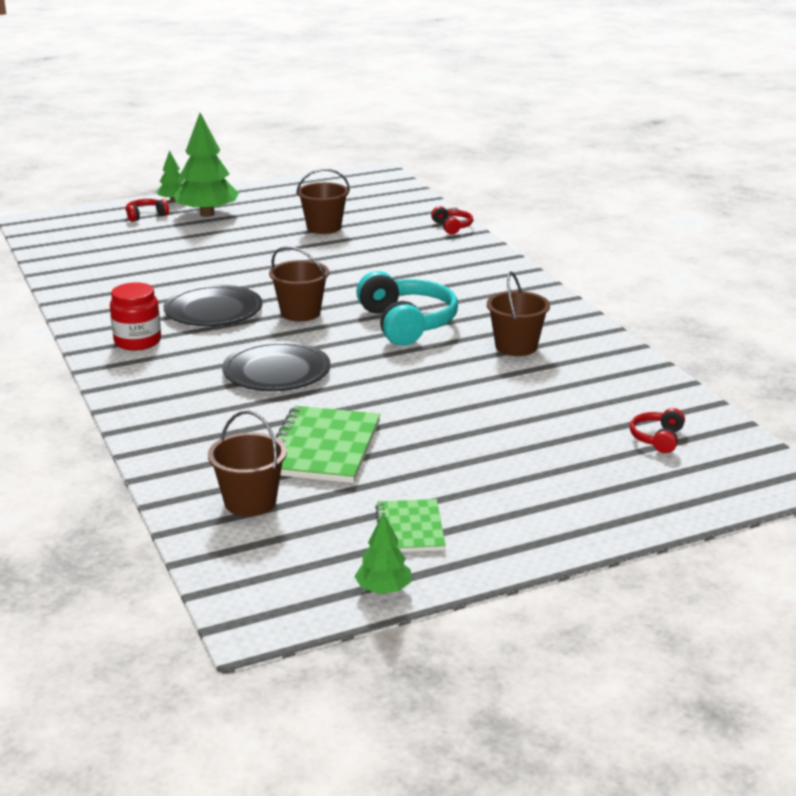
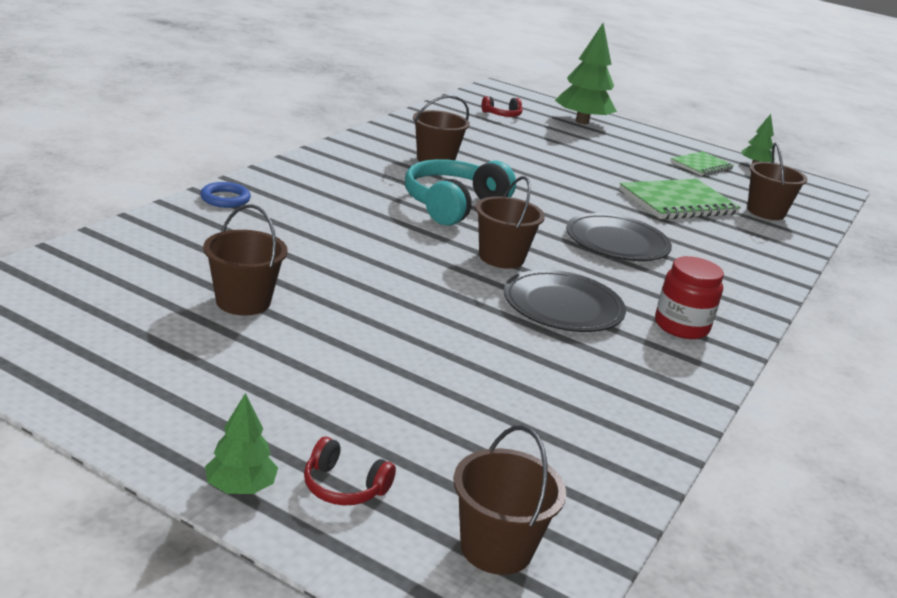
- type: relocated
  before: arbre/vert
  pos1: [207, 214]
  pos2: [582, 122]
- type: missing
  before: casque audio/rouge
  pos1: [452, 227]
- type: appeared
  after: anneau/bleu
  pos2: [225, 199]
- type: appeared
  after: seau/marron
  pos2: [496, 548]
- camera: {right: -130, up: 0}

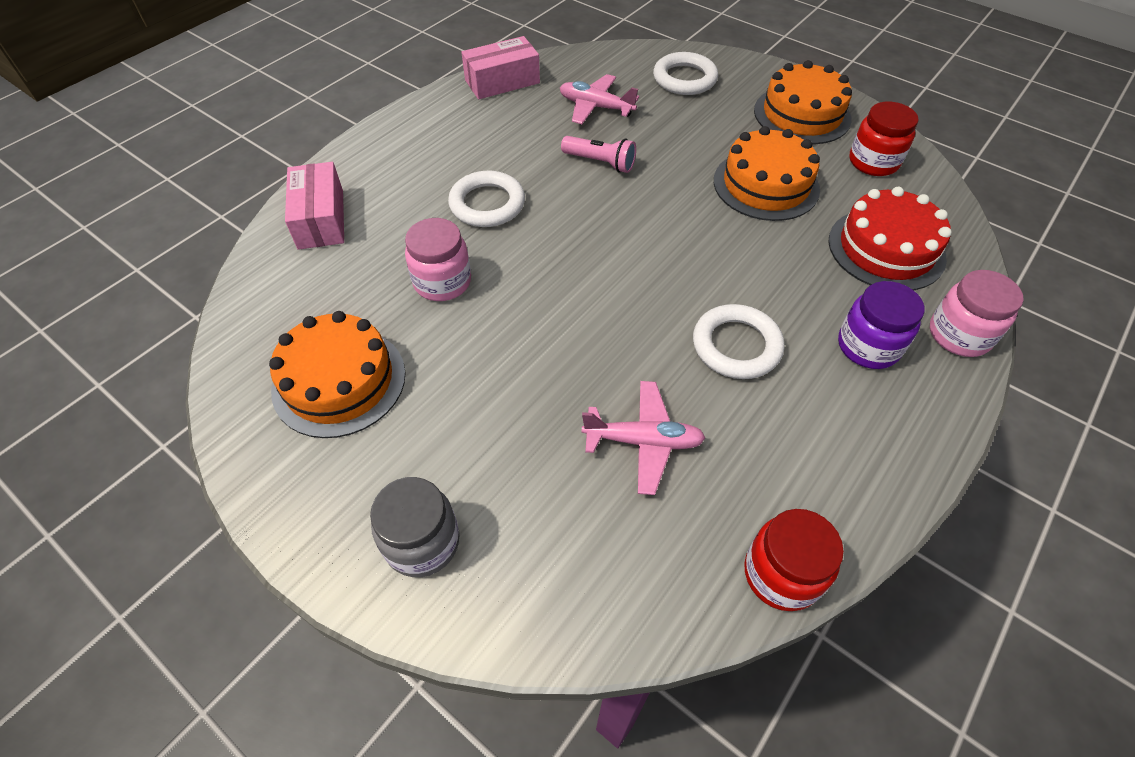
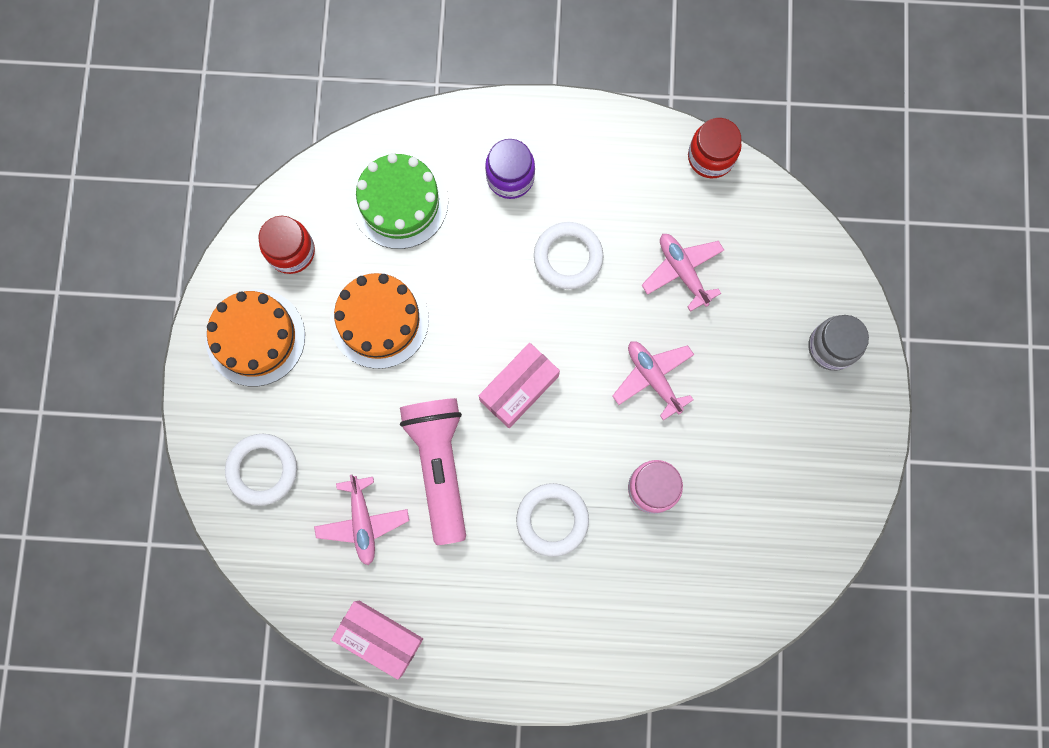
- type: size
  before: lampe de poche/rose
  pos1: [600, 162]
  pos2: [439, 466]
  scale: 1.92
- type: relocated
  before: boîte/rose
  pos1: [321, 219]
  pos2: [519, 388]
- type: colour
  before: gâteau/rouge
  after: gâteau/vert
  pos1: [886, 249]
  pos2: [399, 202]
- type: missing
  before: bocal/rose
  pos1: [959, 335]
- type: missing
  before: gâteau/orange
  pos1: [339, 381]
- type: appeared
  after: avion/rose
  pos2: [653, 378]
- camera: {right: -125, up: 25}

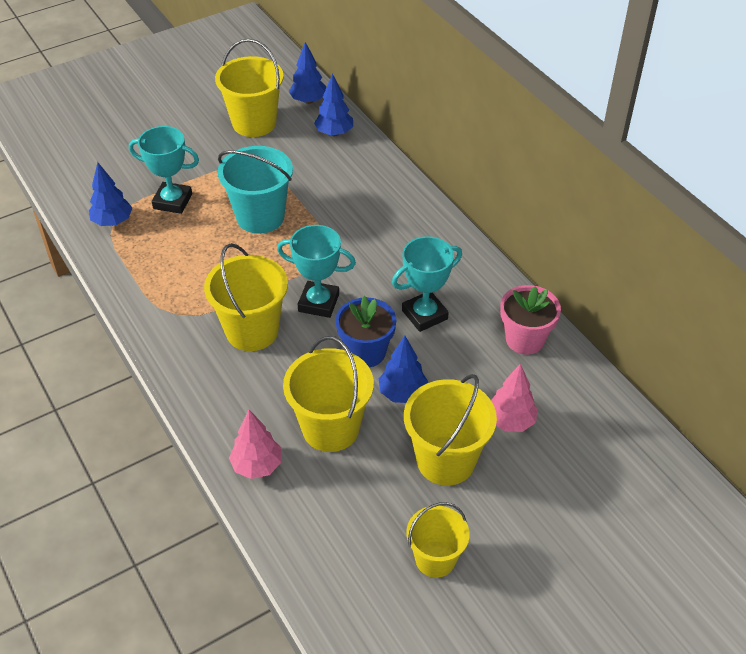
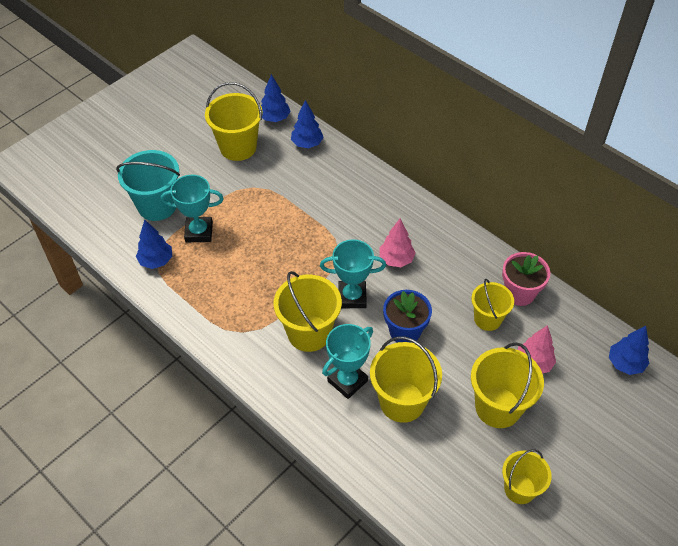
- type: relocated
  before: seau/turquoise
  pos1: [260, 217]
  pos2: [157, 206]
- type: relocated
  before: trophée/turquoise
  pos1: [424, 315]
  pos2: [347, 381]
- type: relocated
  before: arbre/bleu
  pos1: [402, 393]
  pos2: [625, 364]
- type: relocated
  before: arbre/rose
  pos1: [257, 466]
  pos2: [396, 260]
- type: appeared
  after: seau/jaune
  pos2: [487, 319]
- camera: {right: -15, up: 5}

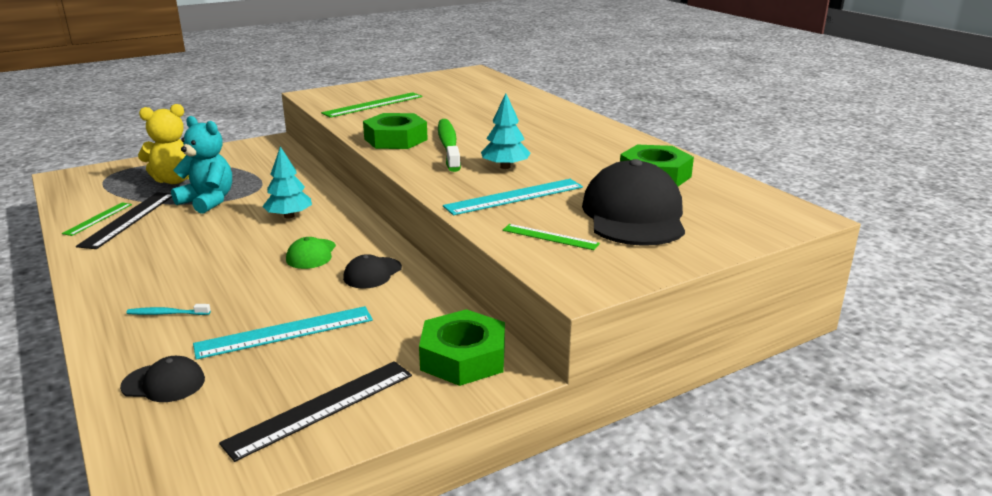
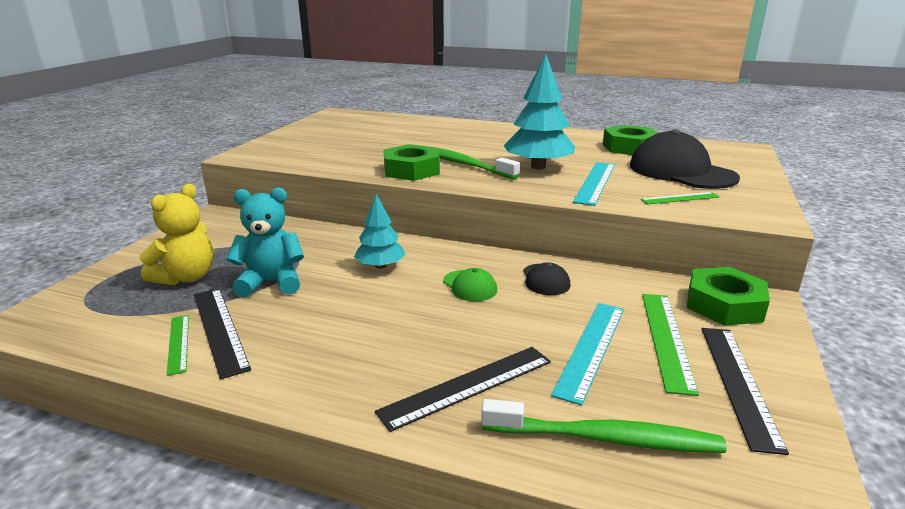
- type: relocated
  before: règle/vert
  pos1: [373, 105]
  pos2: [667, 339]
- type: size
  before: arbre/turquoise
  pos1: [505, 167]
  pos2: [538, 167]
  scale: 1.65
- type: exchanged
  before: brosse à dents/turquoise
  after: règle/noir
  pos1: [167, 313]
  pos2: [468, 386]
- type: exchanged
  before: casquette/noir
  after: brosse à dents/vert
  pos1: [164, 383]
  pos2: [605, 438]
- camera: {right: -40, up: 0}

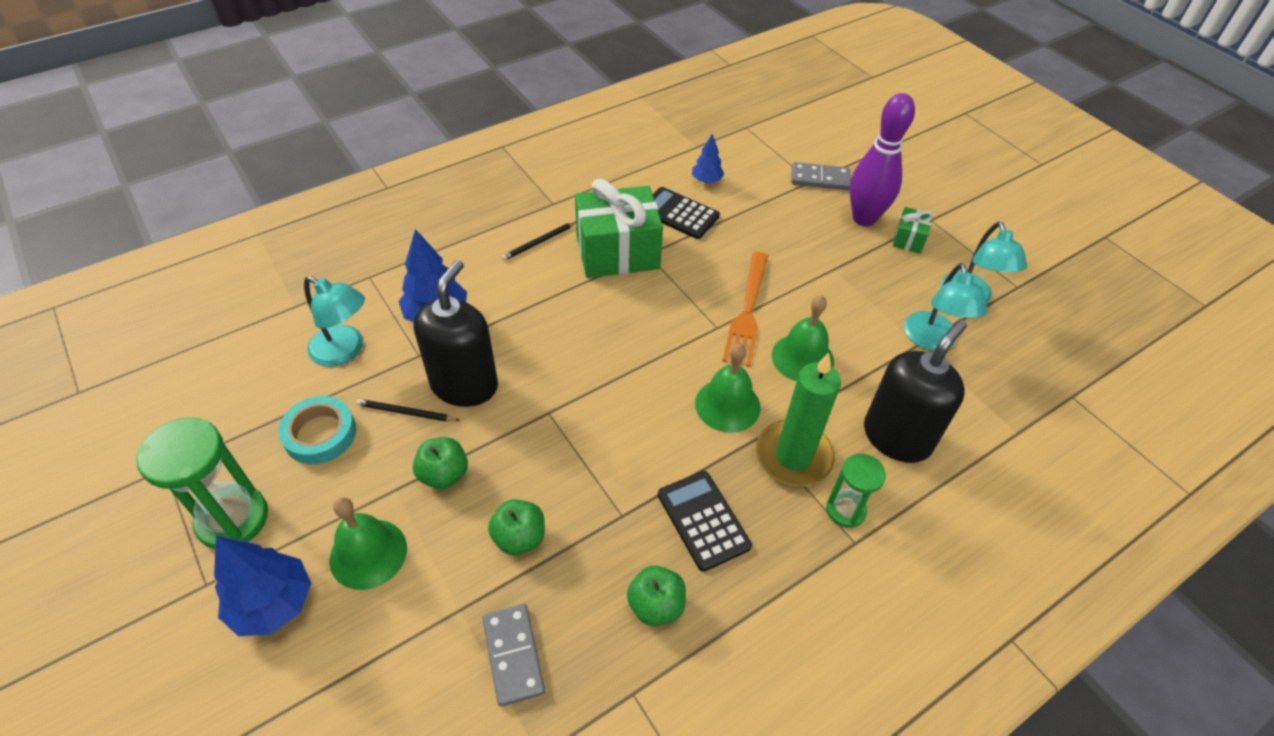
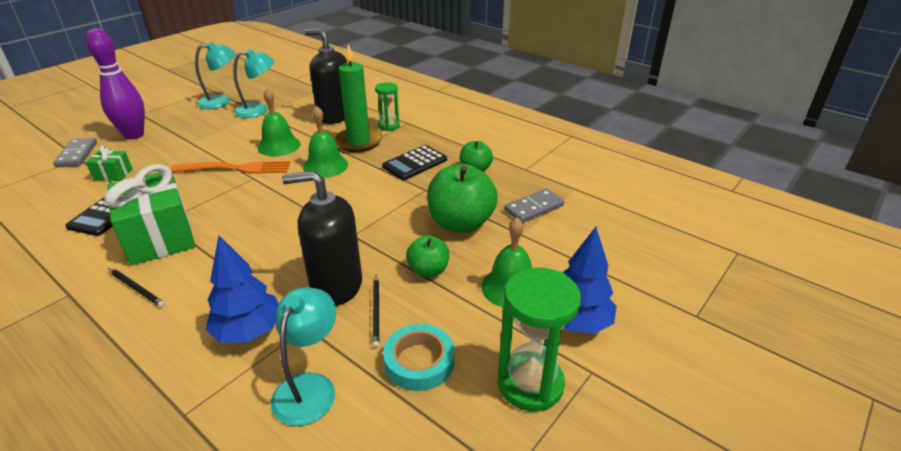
- type: missing
  before: arbre/bleu
  pos1: [706, 180]
- type: relocated
  before: cadeau/vert
  pos1: [909, 239]
  pos2: [113, 174]
- type: size
  before: pomme/vert
  pos1: [519, 538]
  pos2: [461, 223]
  scale: 1.8
- camera: {right: -105, up: -15}

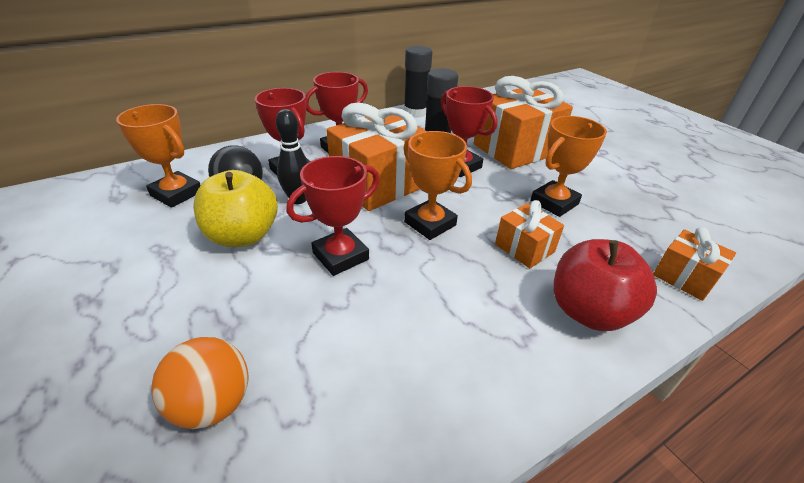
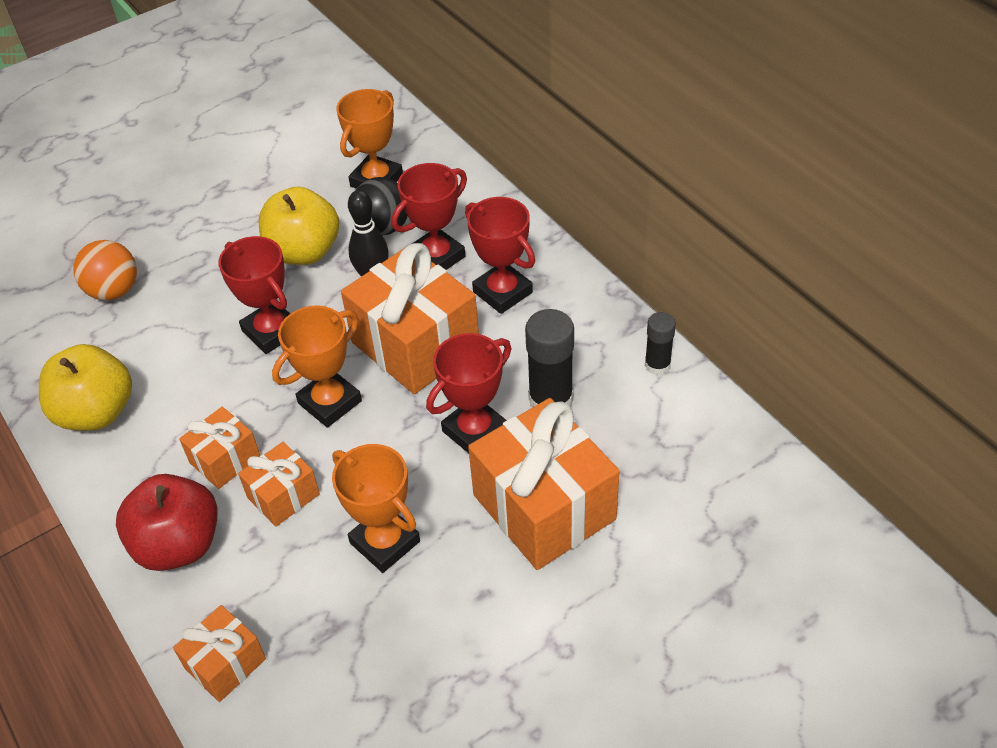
- type: size
  before: bâton de colle/noir
  pos1: [415, 112]
  pos2: [657, 365]
  scale: 0.6
- type: appeared
  after: pomme/jaune
  pos2: [96, 412]
- type: appeared
  after: cadeau/orange
  pos2: [225, 459]
- camera: {right: 90, up: 10}

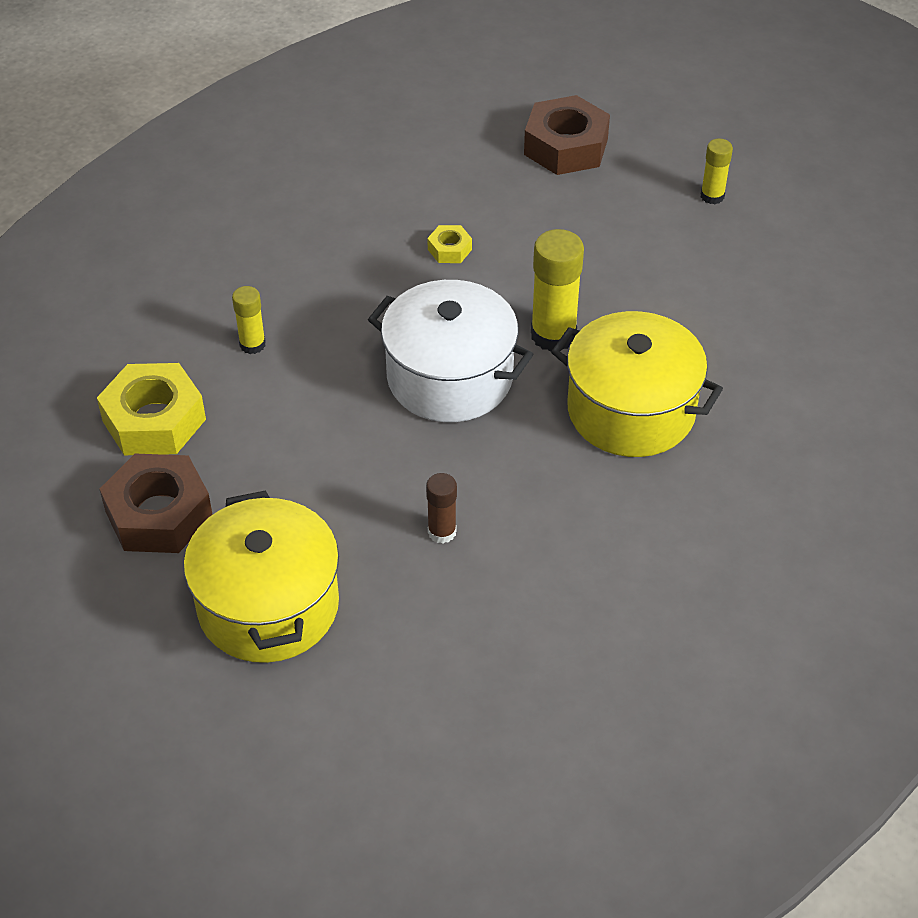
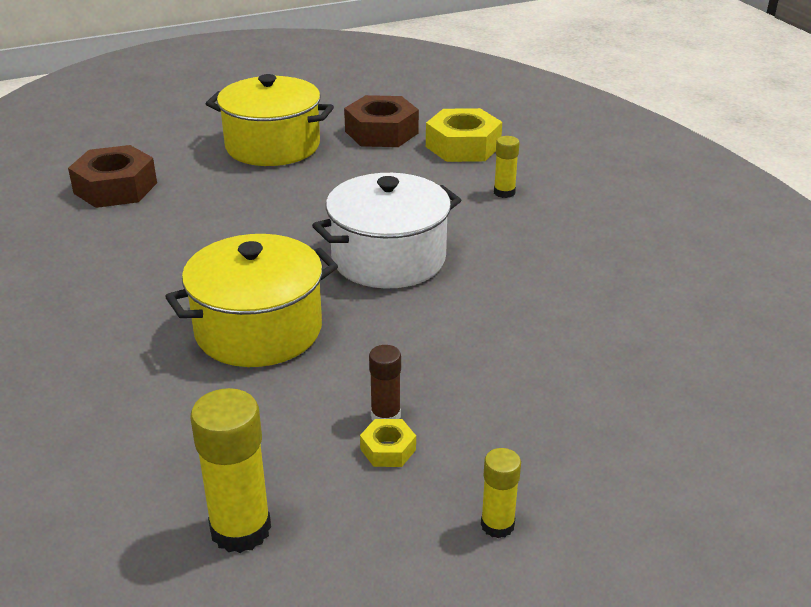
- type: relocated
  before: écrou/marron
  pos1: [566, 147]
  pos2: [115, 188]
- type: relocated
  before: écrou/jaune
  pos1: [449, 249]
  pos2: [388, 449]
- type: relocated
  before: bâton de colle/jaune
  pos1: [553, 335]
  pos2: [240, 529]
- type: relocated
  before: bâton de colle/marron
  pos1: [442, 532]
  pos2: [385, 416]
- camera: {right: 120, up: -15}

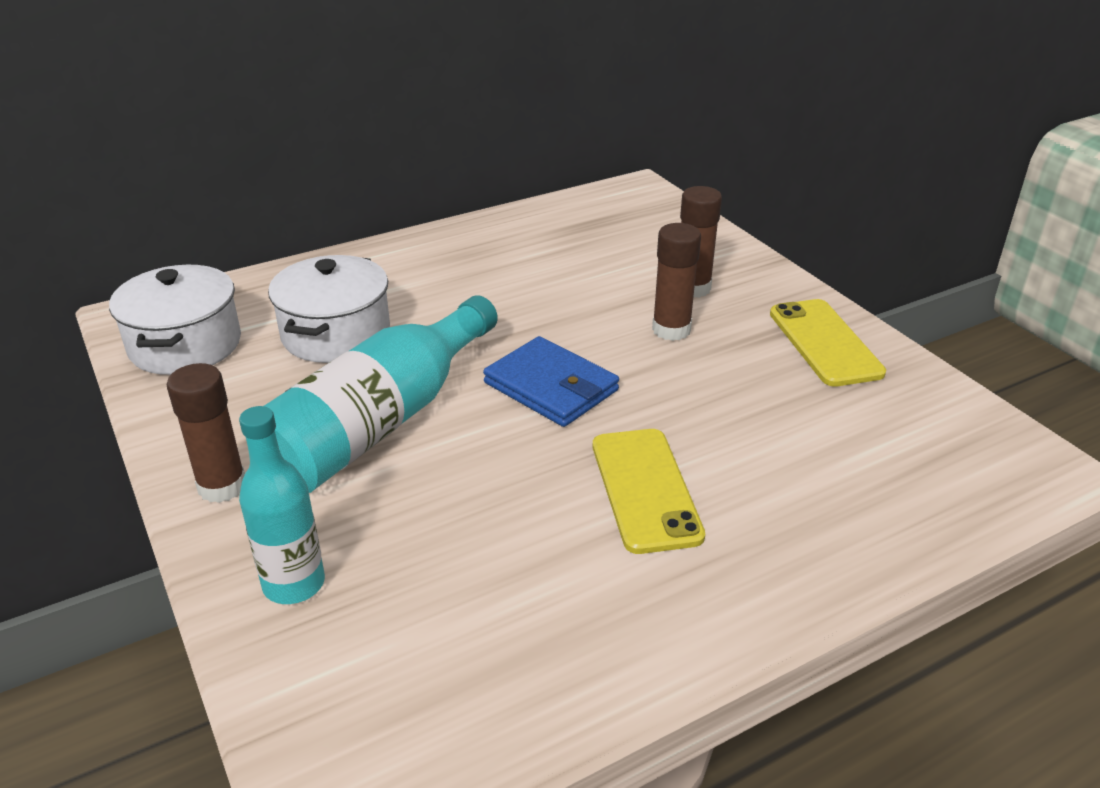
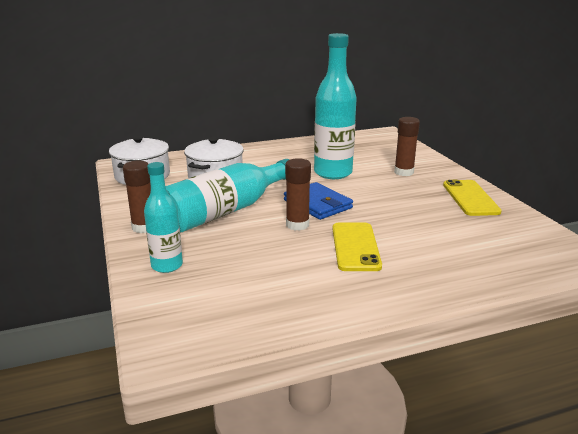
- type: relocated
  before: bâton de colle/marron
  pos1: [671, 330]
  pos2: [297, 225]
- type: appeared
  after: bouteille/turquoise
  pos2: [333, 173]
- camera: {right: 10, up: -10}

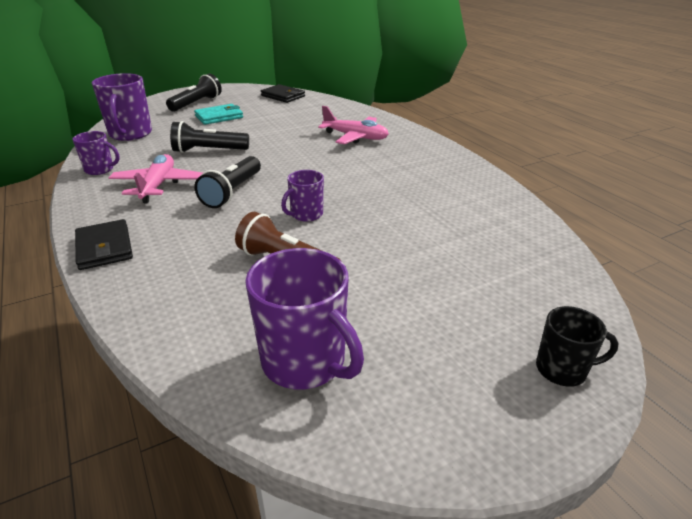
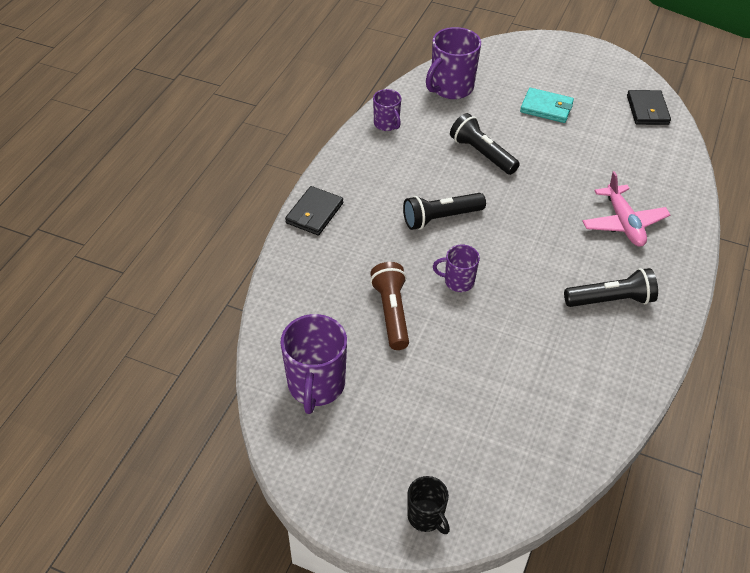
- type: relocated
  before: lampe de poche/noir
  pos1: [196, 104]
  pos2: [611, 300]
- type: missing
  before: avion/rose
  pos1: [158, 185]
- camera: {right: 50, up: 15}

